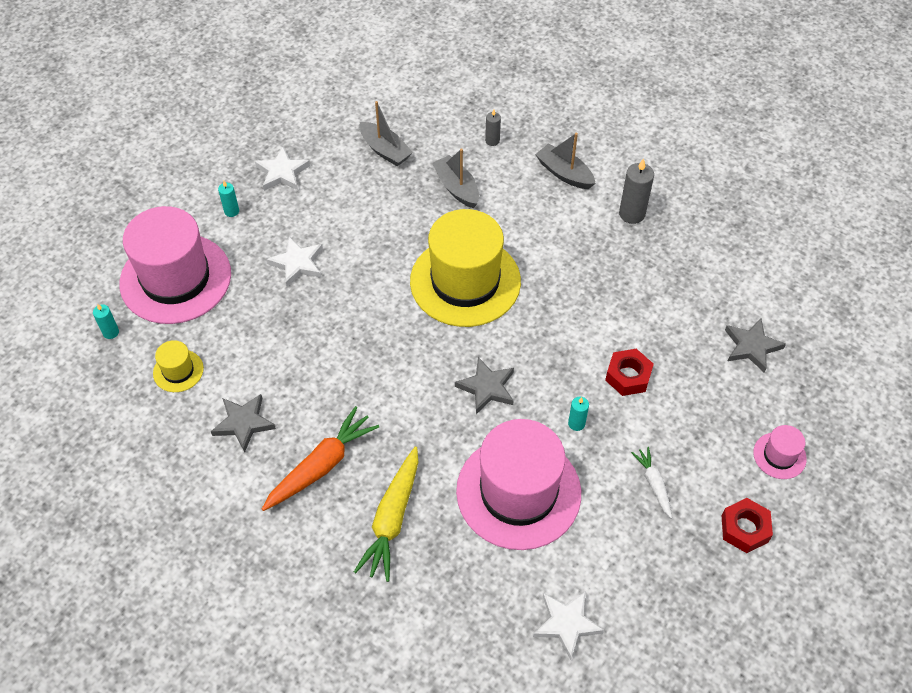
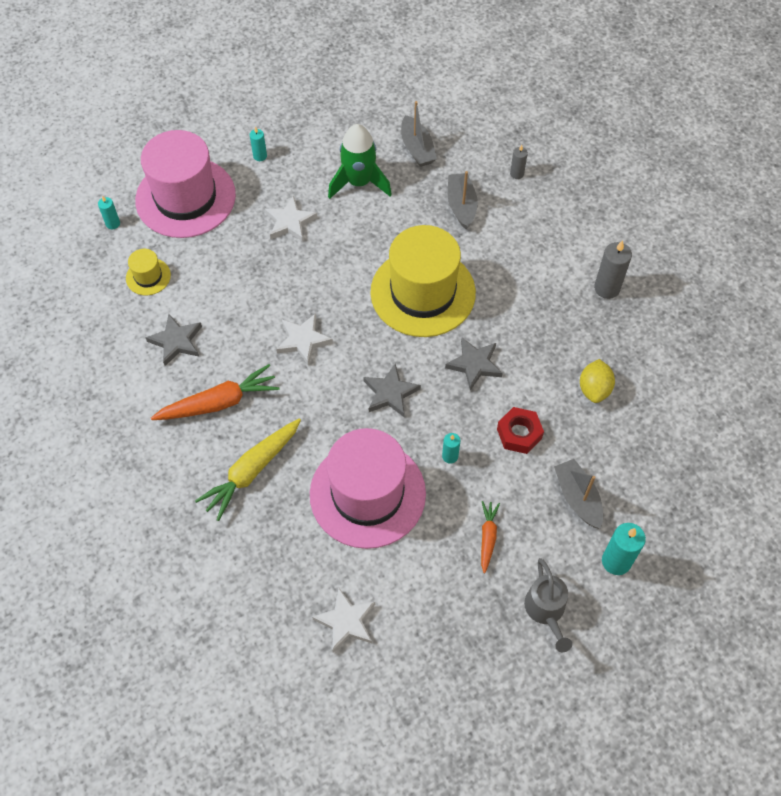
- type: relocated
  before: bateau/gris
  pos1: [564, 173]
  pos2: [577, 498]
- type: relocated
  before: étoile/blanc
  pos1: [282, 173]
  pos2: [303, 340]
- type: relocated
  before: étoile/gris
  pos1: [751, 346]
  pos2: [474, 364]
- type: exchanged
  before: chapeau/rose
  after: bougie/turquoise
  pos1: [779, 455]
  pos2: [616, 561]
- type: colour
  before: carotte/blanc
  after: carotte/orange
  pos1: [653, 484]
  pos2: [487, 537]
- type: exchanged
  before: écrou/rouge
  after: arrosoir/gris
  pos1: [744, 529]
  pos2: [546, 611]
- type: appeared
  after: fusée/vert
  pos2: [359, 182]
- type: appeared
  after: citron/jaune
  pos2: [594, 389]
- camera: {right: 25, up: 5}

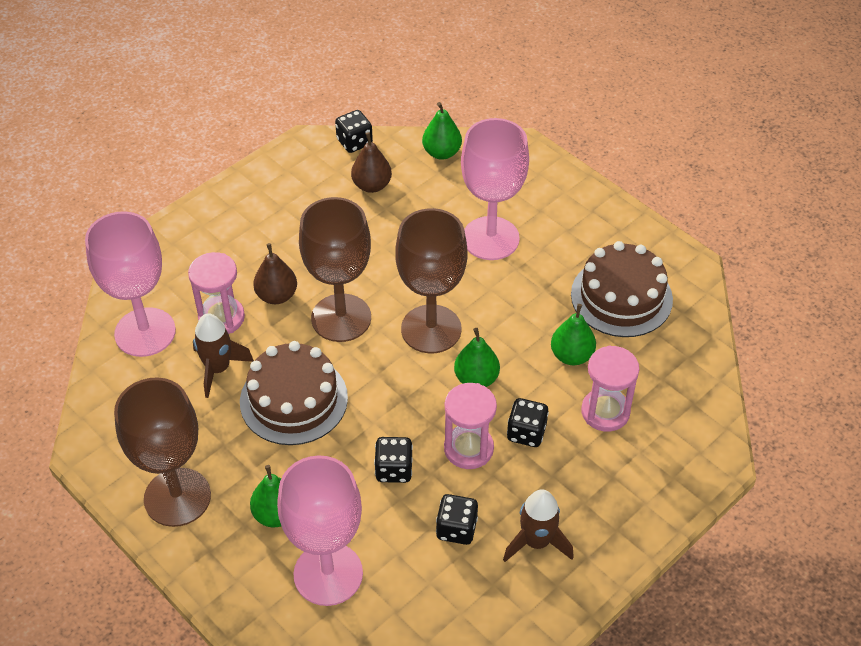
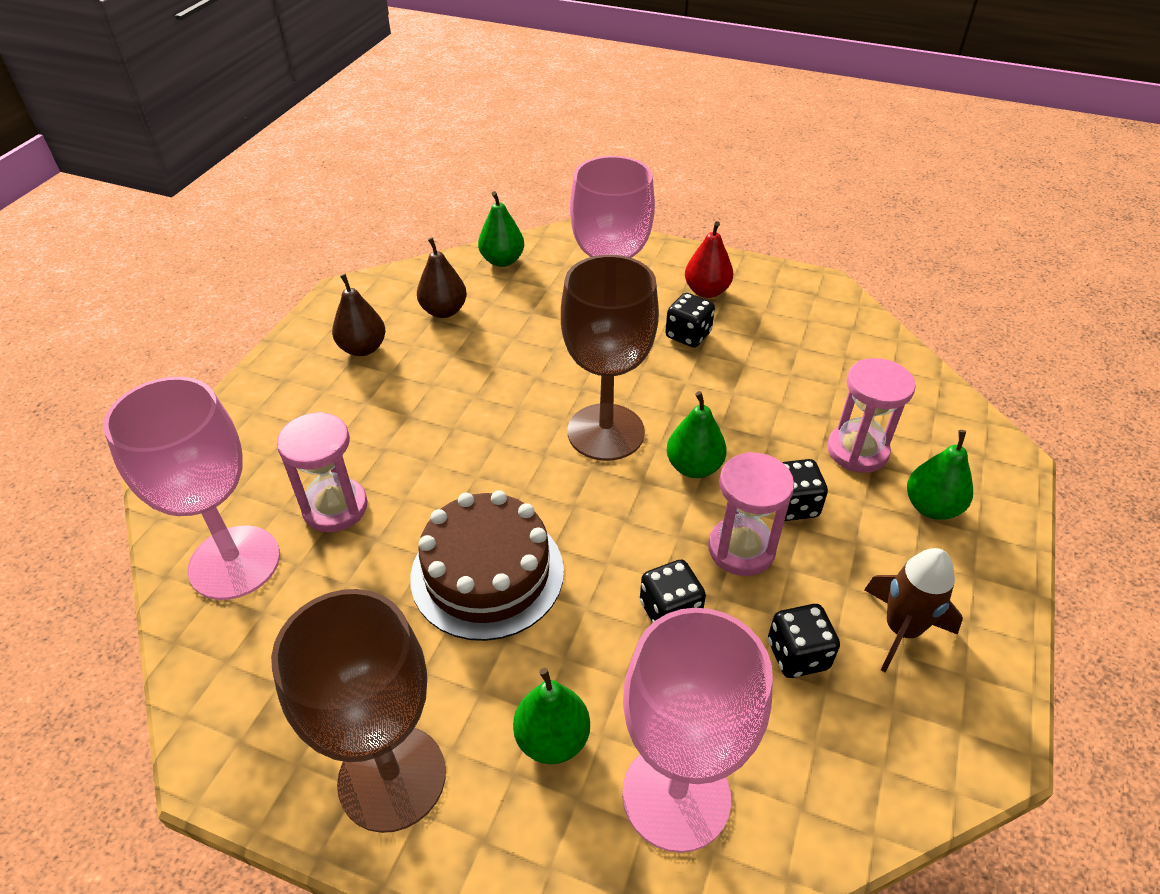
- type: relocated
  before: dé/noir
  pos1: [354, 142]
  pos2: [688, 335]
- type: missing
  before: verre à pied/marron
  pos1: [341, 318]
- type: missing
  before: gâteau/marron
  pos1: [621, 297]
- type: relocated
  before: poire/marron
  pos1: [277, 295]
  pos2: [363, 348]
- type: relocated
  before: poire/vert
  pos1: [571, 355]
  pos2: [931, 507]
- type: missing
  before: fusée/marron
  pos1: [218, 369]
- type: appeared
  after: poire/rouge
  pos2: [706, 291]
- camera: {right: -25, up: -5}

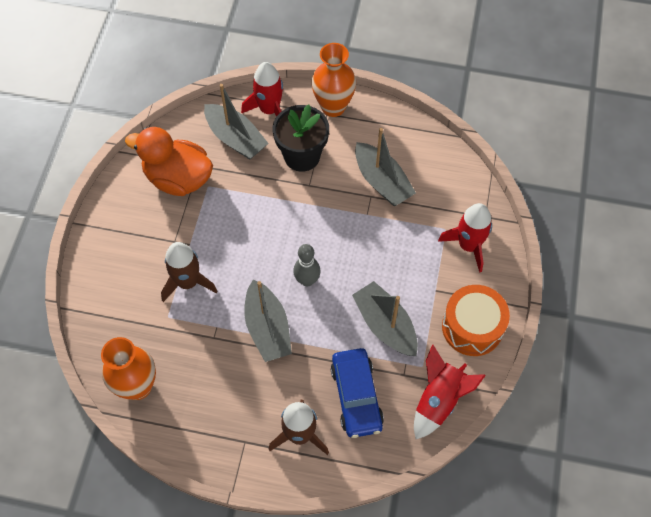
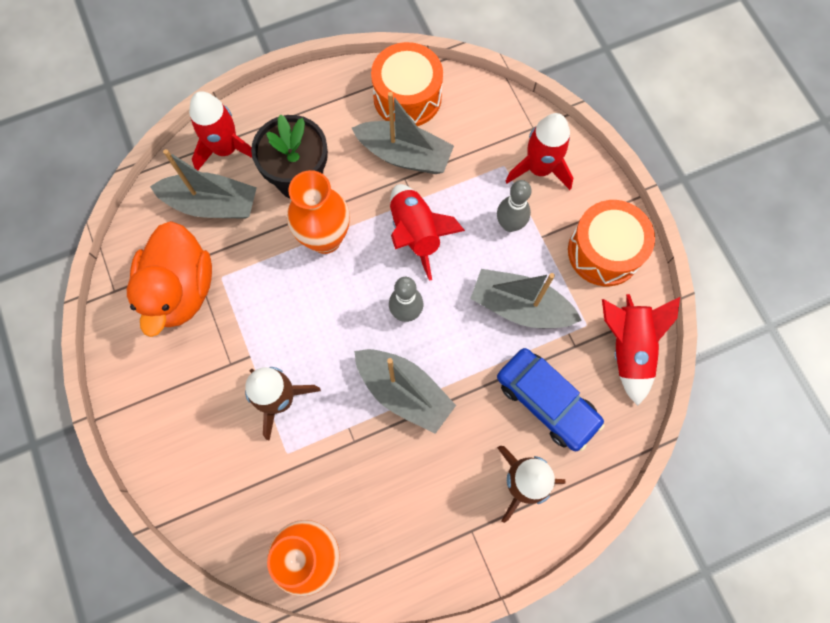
- type: relocated
  before: vase/orange
  pos1: [333, 107]
  pos2: [325, 238]
- type: spun
  before: canard/orange
  pos1: [178, 178]
  pos2: [181, 290]
  turn: -75
- type: appeared
  after: tambour/orange
  pos2: [407, 97]
- type: appeared
  after: quille/gris
  pos2: [509, 224]
- type: appeared
  after: fusée/rouge
  pos2: [416, 233]
- camera: {right: -35, up: 10}

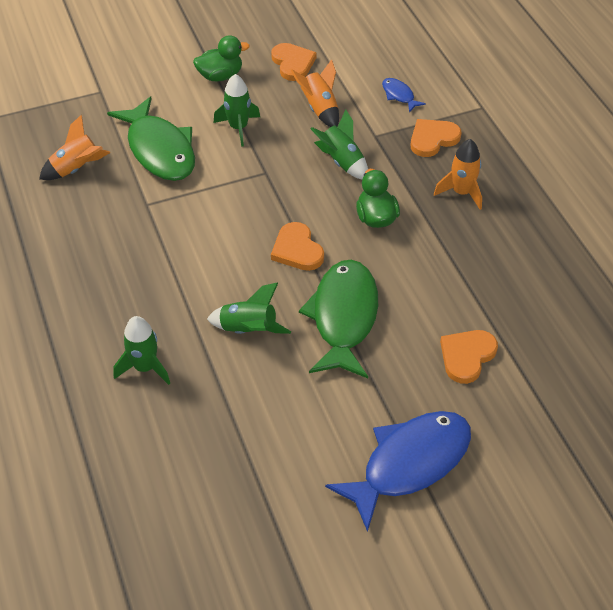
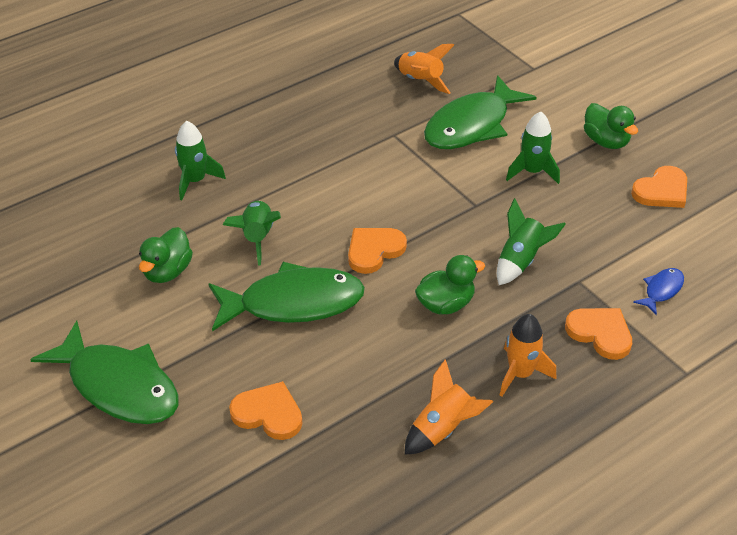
- type: relocated
  before: fusée/orange
  pos1: [320, 109]
  pos2: [442, 429]
- type: colour
  before: poisson/bleu
  after: poisson/vert
  pos1: [409, 464]
  pos2: [119, 386]
- type: appeared
  after: canard/vert
  pos2: [167, 271]
- camera: {right: 75, up: -5}

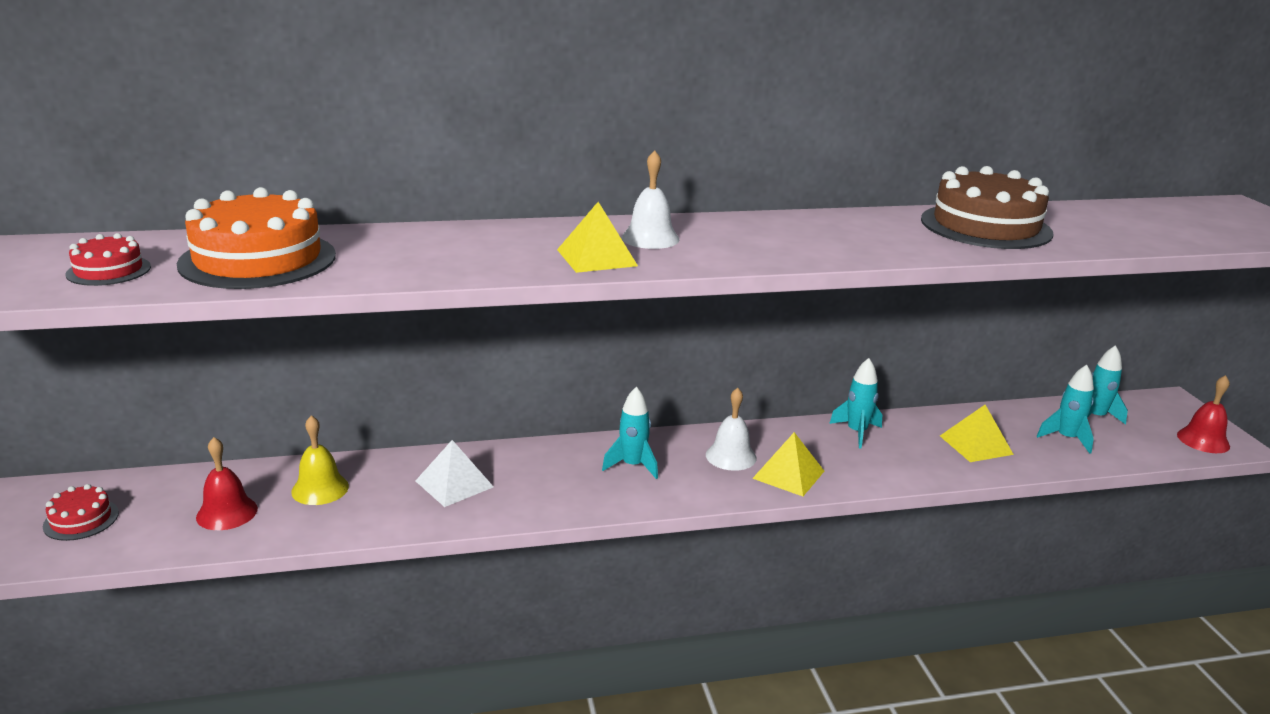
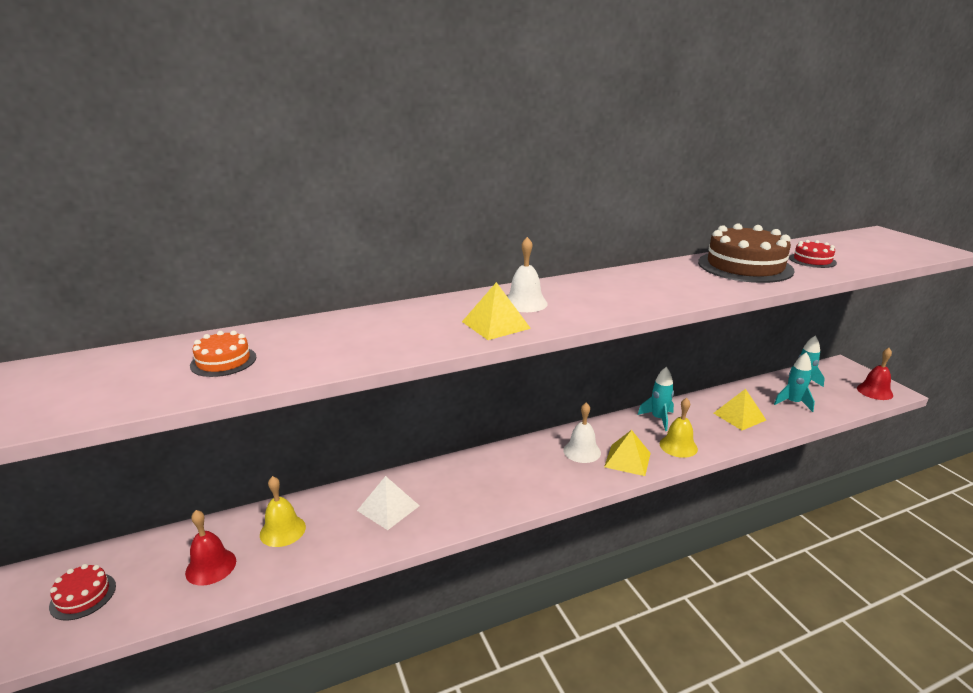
- type: size
  before: gâteau/orange
  pos1: [258, 259]
  pos2: [223, 361]
  scale: 0.49
- type: relocated
  before: gâteau/rouge
  pos1: [109, 270]
  pos2: [812, 260]
- type: missing
  before: fusée/turquoise
  pos1: [632, 466]
- type: appeared
  after: cloche/jaune
  pos2: [678, 446]
- camera: {right: -10, up: 0}

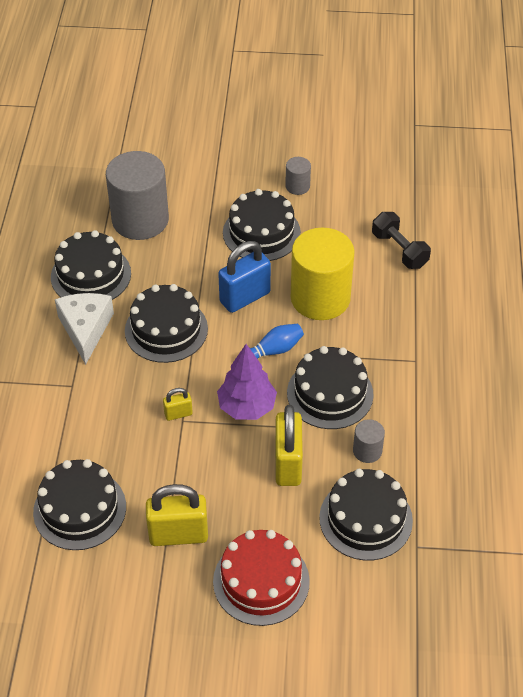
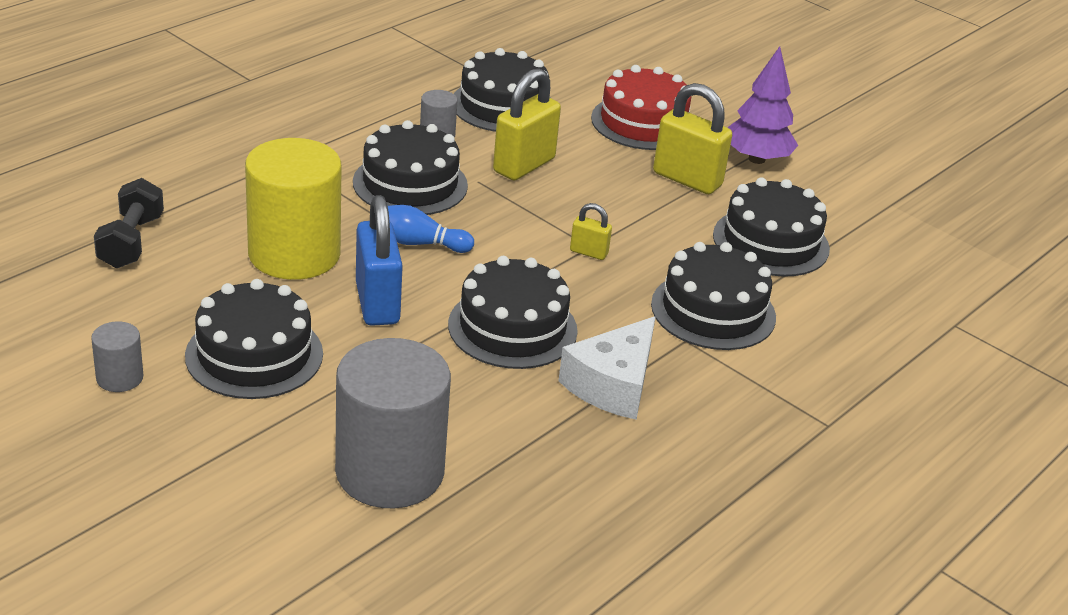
- type: relocated
  before: gâteau/noir
  pos1: [91, 275]
  pos2: [713, 311]
- type: spun
  before: cadenas/bleu
  pos1: [245, 297]
  pos2: [377, 303]
  turn: 75
- type: relocated
  before: arbre/violet
  pos1: [246, 407]
  pos2: [757, 159]
- camera: {right: -145, up: -15}

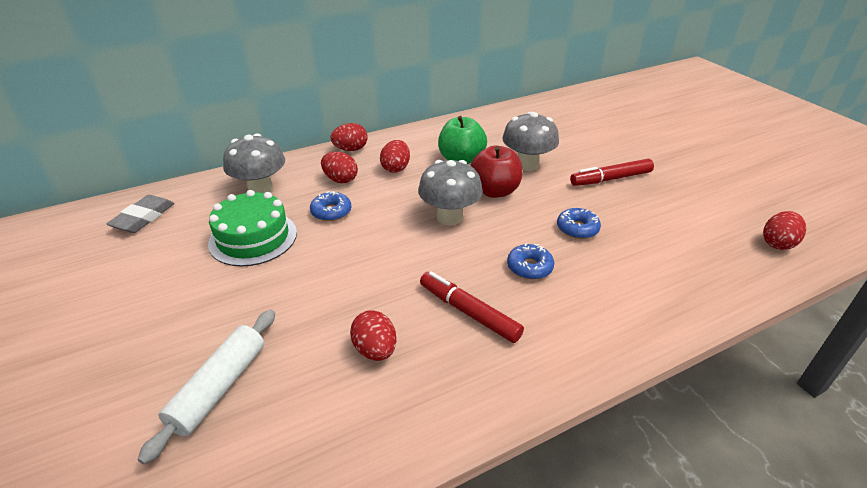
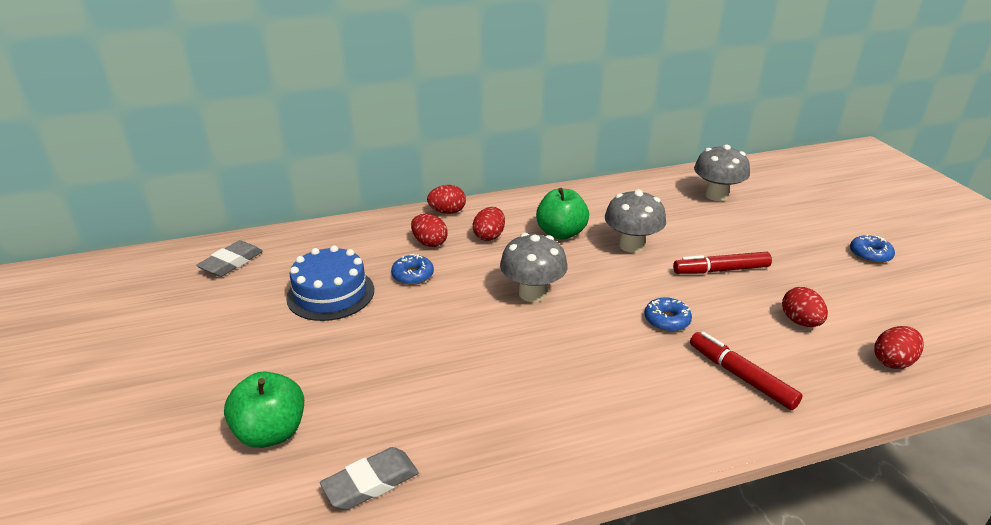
- type: relocated
  before: champignon/gris
  pos1: [260, 189]
  pos2: [716, 195]
- type: missing
  before: pomme/rouge
  pos1: [494, 191]
- type: colour
  before: gâteau/vert
  after: gâteau/bleu
  pos1: [253, 238]
  pos2: [330, 293]
- type: relocated
  before: beignet/bleu
  pos1: [529, 267]
  pos2: [870, 254]
- type: relocated
  before: feutre/rouge
  pos1: [469, 312]
  pos2: [741, 376]
- type: exchanged
  before: rouleau à pâtisserie/blanc
  after: pomme/vert
  pos1: [219, 388]
  pos2: [271, 432]
- type: relocated
  before: œuf/rouge
  pos1: [375, 350]
  pos2: [800, 322]
- type: appeared
  after: gomme/gris
  pos2: [371, 483]
- camera: {right: 10, up: -5}

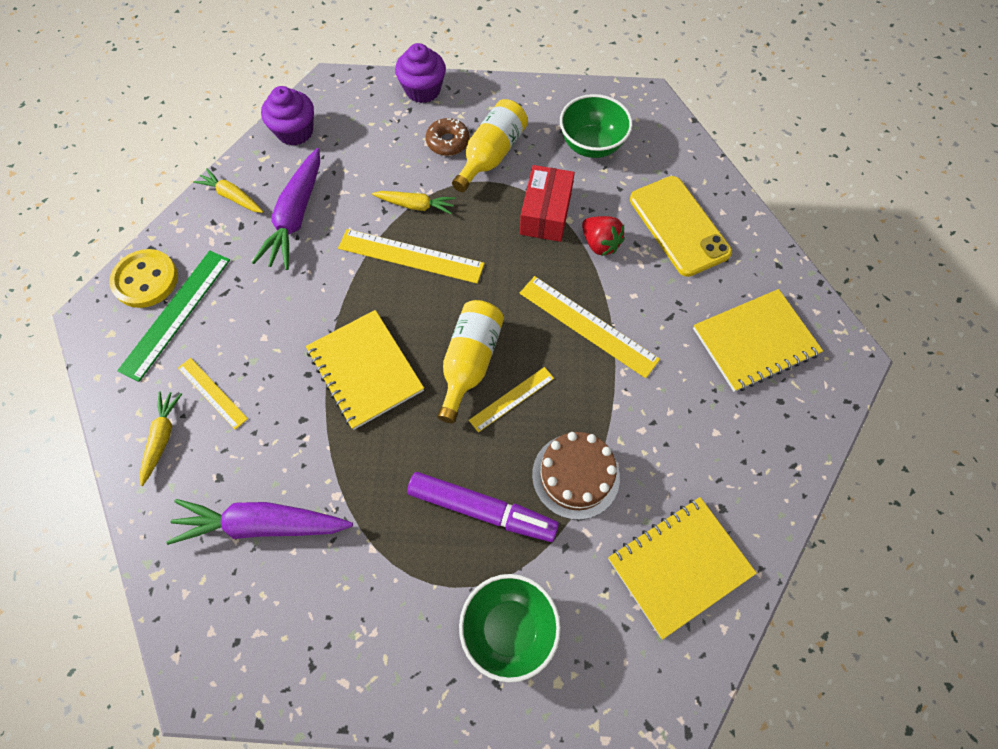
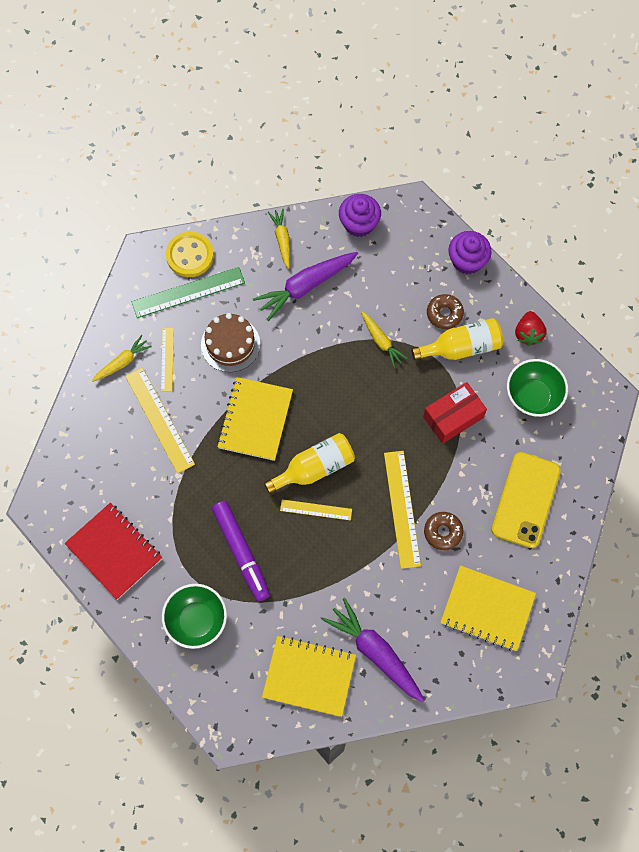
- type: relocated
  before: fraise/rouge
  pos1: [600, 244]
  pos2: [528, 333]
- type: relocated
  before: règle/jaune
  pos1: [411, 256]
  pos2: [159, 420]
- type: relocated
  before: gâteau/marron
  pos1: [575, 475]
  pos2: [230, 344]
- type: relocated
  before: carotte/violet
  pos1: [262, 524]
  pos2: [375, 652]
- type: appeared
  after: carnet/rouge
  pos2: [114, 551]
- type: appeared
  after: beignet/marron
  pos2: [443, 532]
- camera: {right: 45, up: 5}

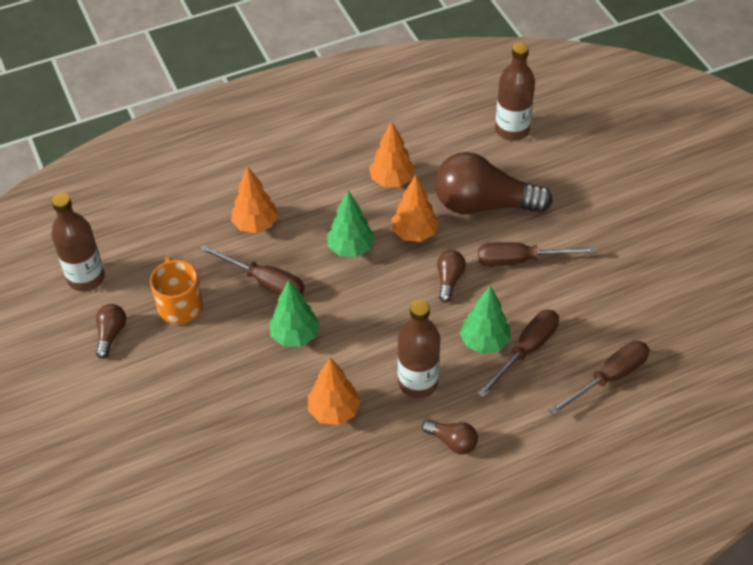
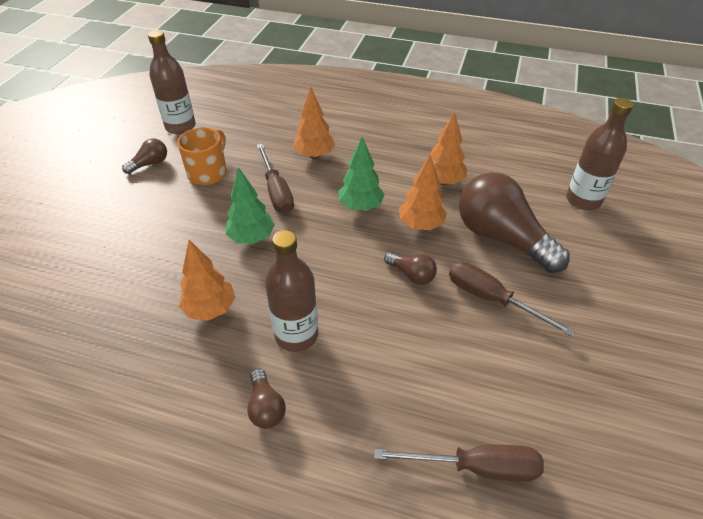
- type: spun
  before: ampoule/marron
  pos1: [449, 280]
  pos2: [411, 274]
  turn: 75
- type: missing
  before: arbre/vert
  pos1: [484, 342]
- type: missing
  before: tournevis/marron
  pos1: [526, 351]
- camera: {right: 40, up: -5}

